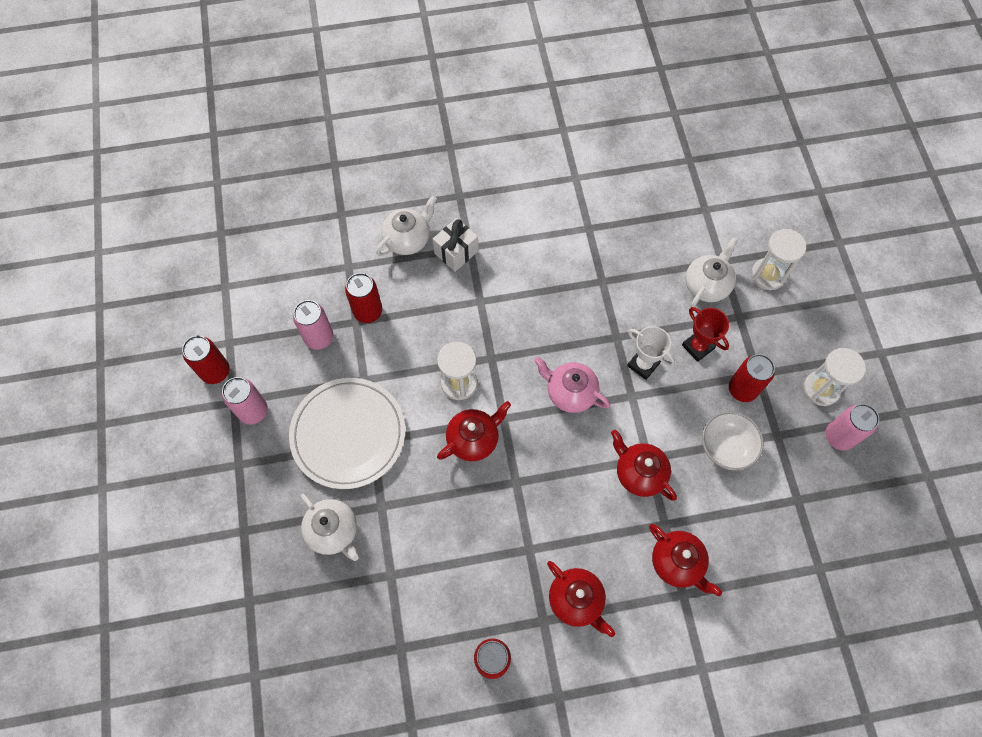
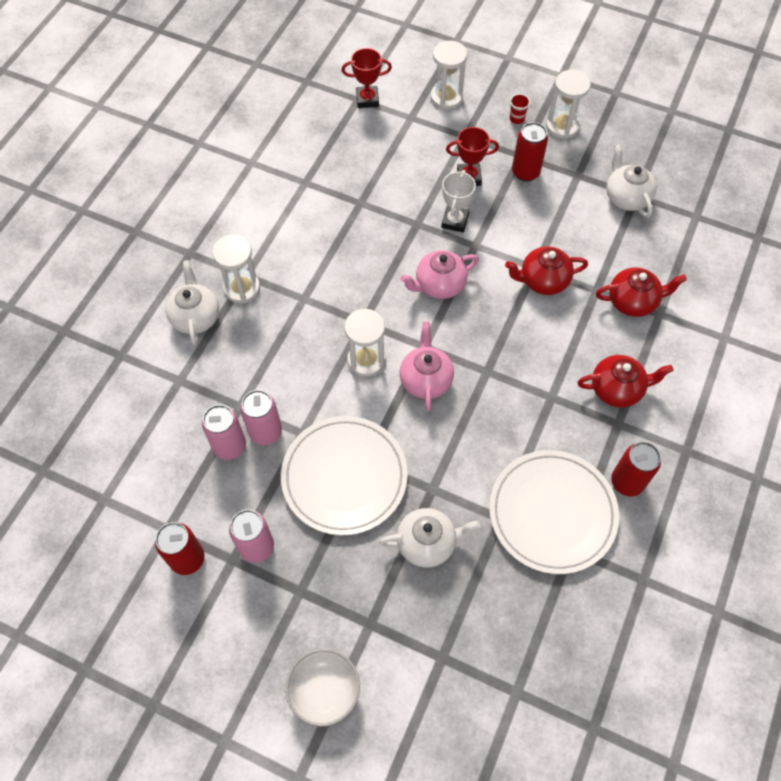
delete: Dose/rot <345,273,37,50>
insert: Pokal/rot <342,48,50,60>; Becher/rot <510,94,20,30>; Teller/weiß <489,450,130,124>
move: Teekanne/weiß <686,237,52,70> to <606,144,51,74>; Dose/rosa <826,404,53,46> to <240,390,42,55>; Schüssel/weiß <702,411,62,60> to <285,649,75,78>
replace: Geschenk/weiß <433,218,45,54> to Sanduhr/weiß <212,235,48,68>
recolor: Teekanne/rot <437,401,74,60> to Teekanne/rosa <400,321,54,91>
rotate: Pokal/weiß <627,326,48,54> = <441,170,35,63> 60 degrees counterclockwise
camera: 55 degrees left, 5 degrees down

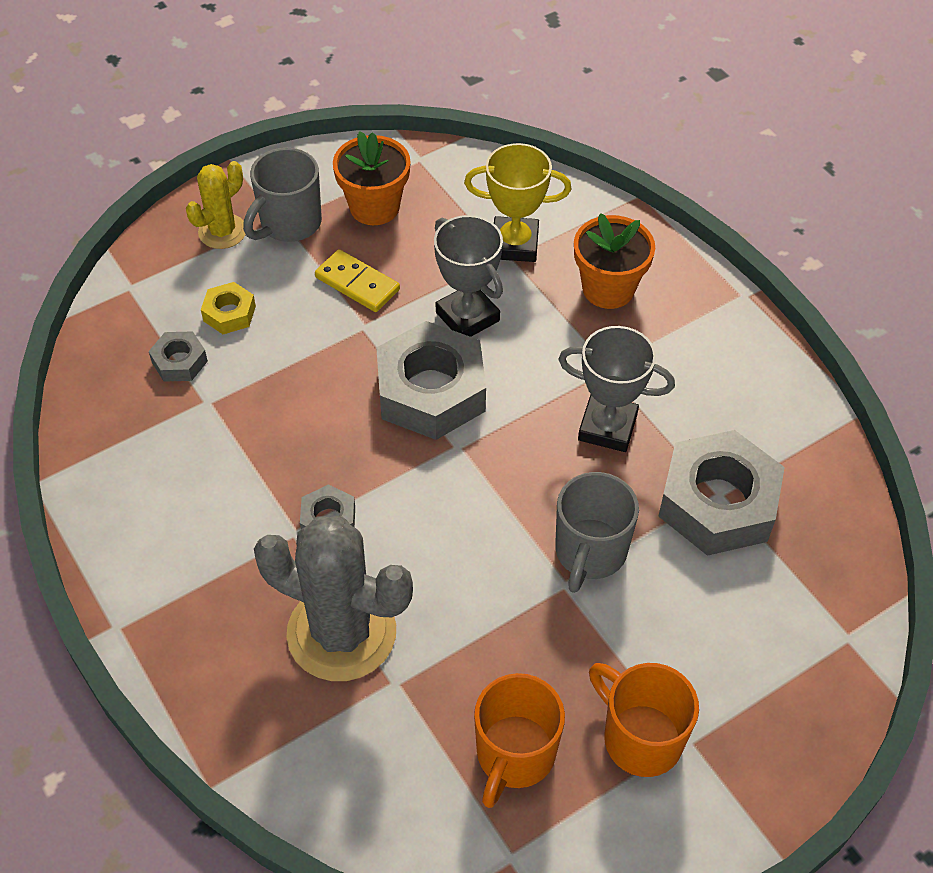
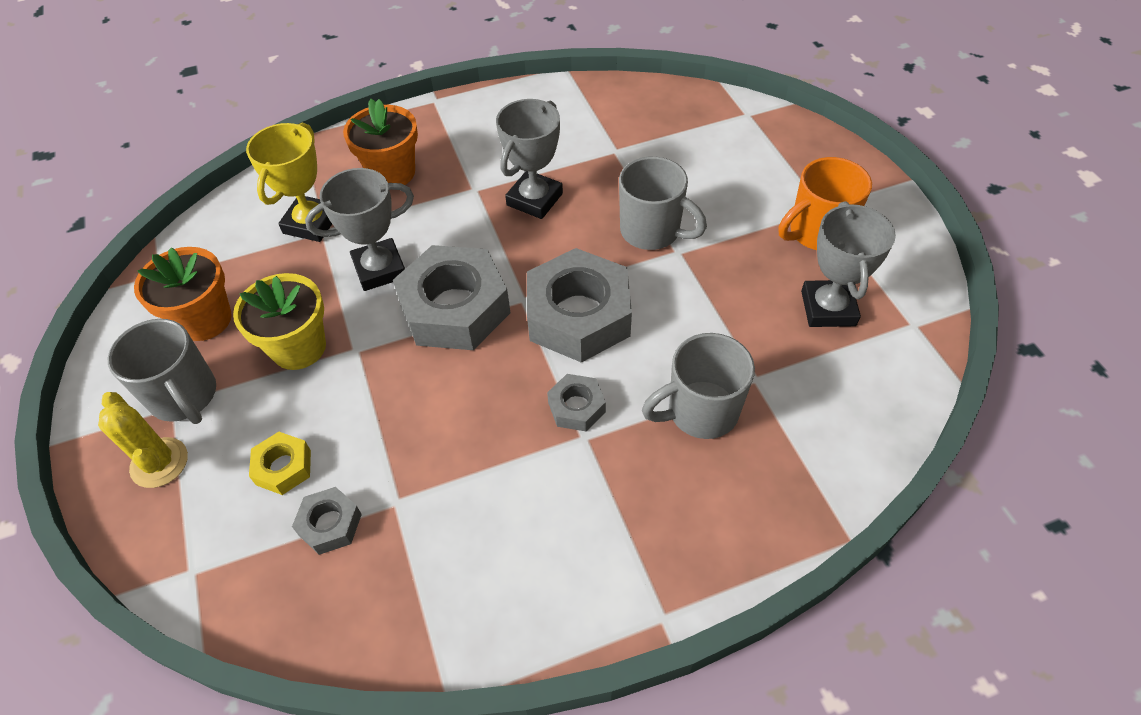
move: Sechskantmutter/grau <659,430,126,126> to <527,248,105,115>
replace: Dominostein/gelb <315,249,85,63> to Blumentopf/gelb <233,273,93,97>; Kaktus/grau <254,516,159,165> to Tasse/grau <642,333,113,106>; Tasse/orange <474,673,91,135> to Pokal/grau <801,201,95,126>
camera: 75 degrees left, 0 degrees up

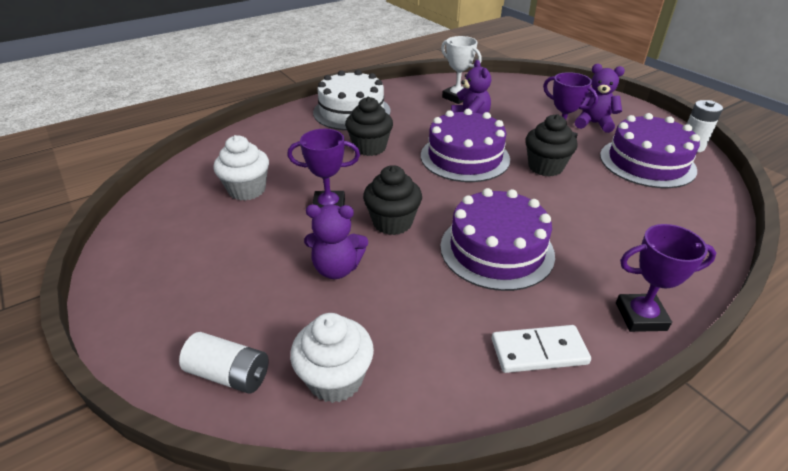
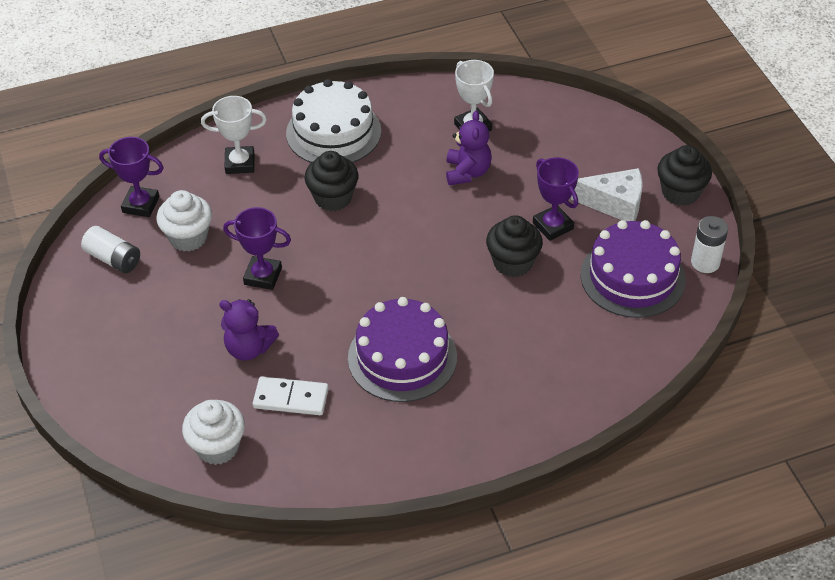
delete: Kuchen/lila <421,109,89,73>
insert: Pokal/weiß <201,96,66,78>
move: Muffin/schwarz <363,165,59,70> to <657,145,55,61>; Pokal/lila <616,224,100,108> to <99,137,65,80>; Dominostein/weiß <492,325,99,48> to <253,377,76,38>; Batterie/weiß <179,332,90,62> to <81,226,59,47>
replace: Teddybär/lila <575,64,50,69> to Käse/weiß <571,168,72,53>
camera: 15 degrees right, 10 degrees up

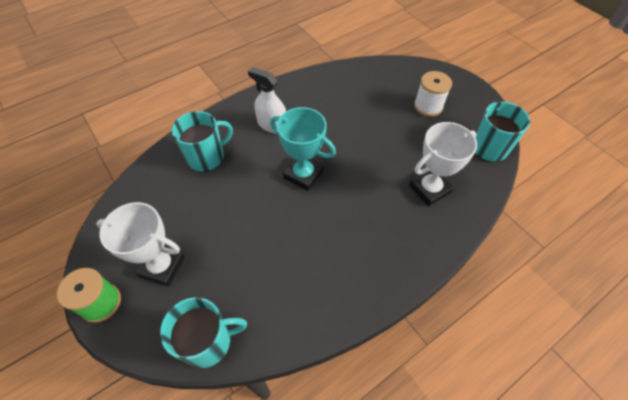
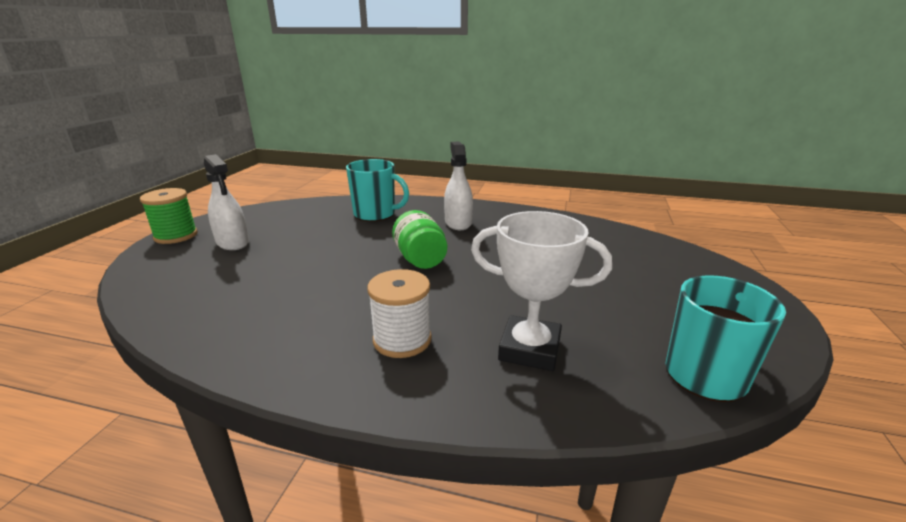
delete: Tasse/türkis <160,297,87,71>
move: Garnrolle/weiß <414,71,38,46> to <367,269,65,89>
replace: Pokal/türkis <270,107,66,84> to Einmachglas/grün <392,210,55,59>; Pokal/weiß <96,202,89,84> to Sprühflasche/weiß <204,154,45,96>
camera: 50 degrees right, 30 degrees down

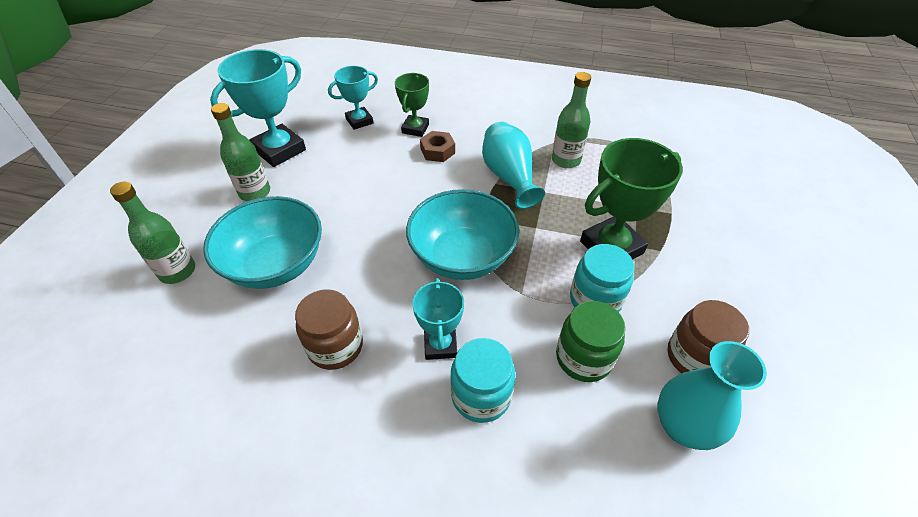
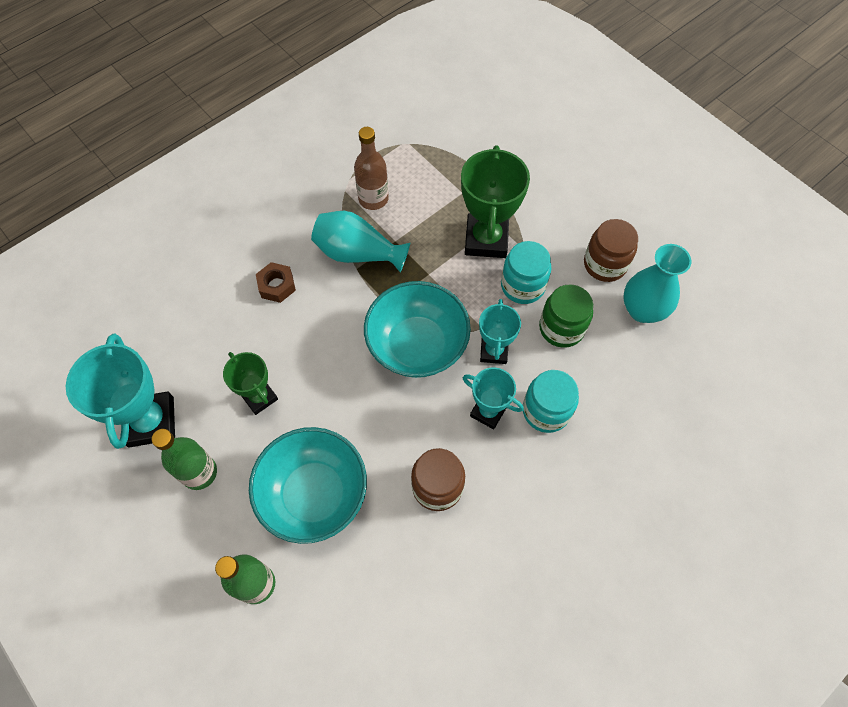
move: Pokal/türkis <328,66,50,64> to <479,299,42,65>; Pokal/grün <395,73,34,64> to <223,352,55,63>
recolor: Flasche/grün <552,72,39,96> to Flasche/braun <354,127,35,83>
camera: 55 degrees left, 15 degrees up

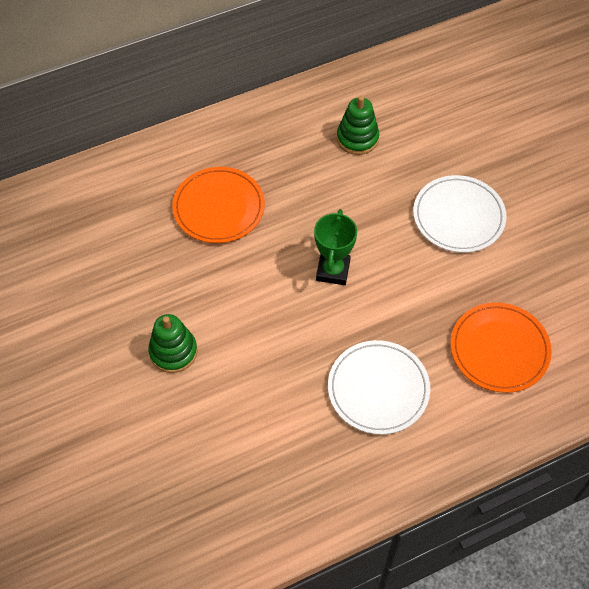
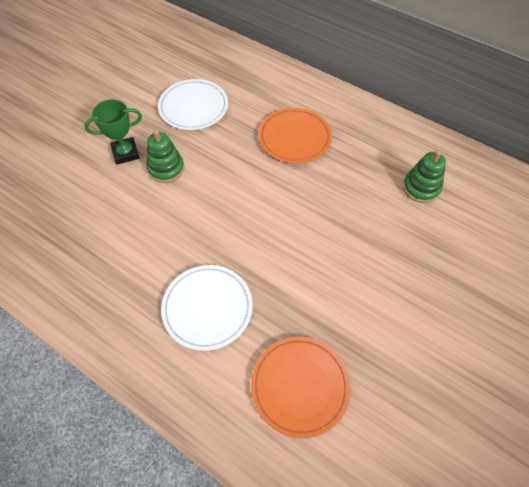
move: Teller/weiß <413,175,94,78> to <158,79,70,51>; Pokal/grün <314,209,43,76> to <84,99,58,66>
camera: 60 degrees right, 0 degrees up

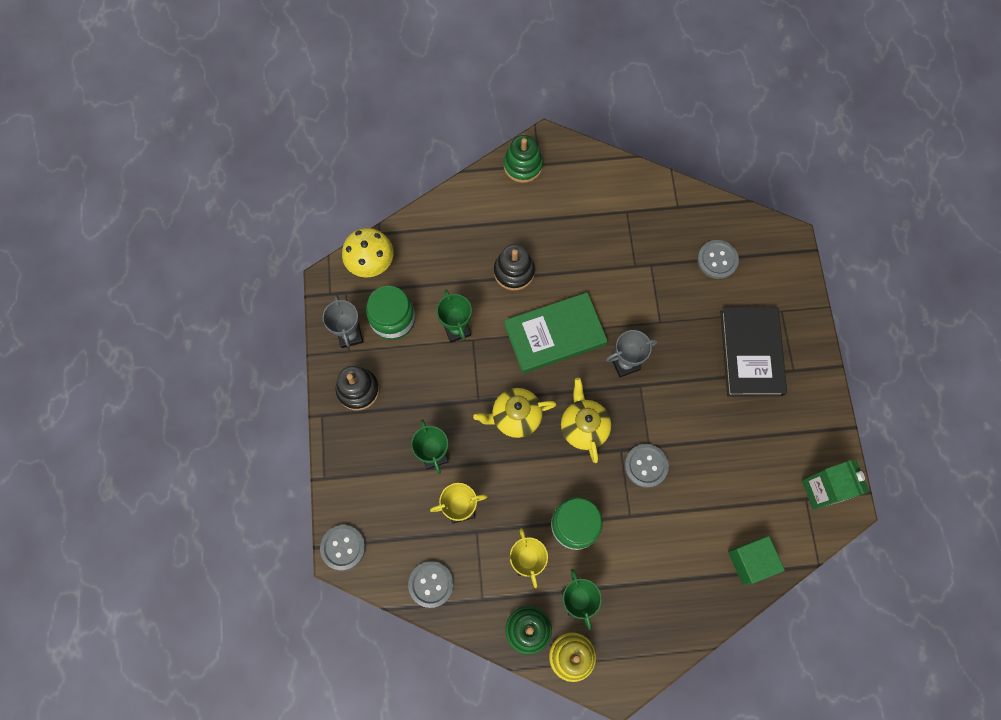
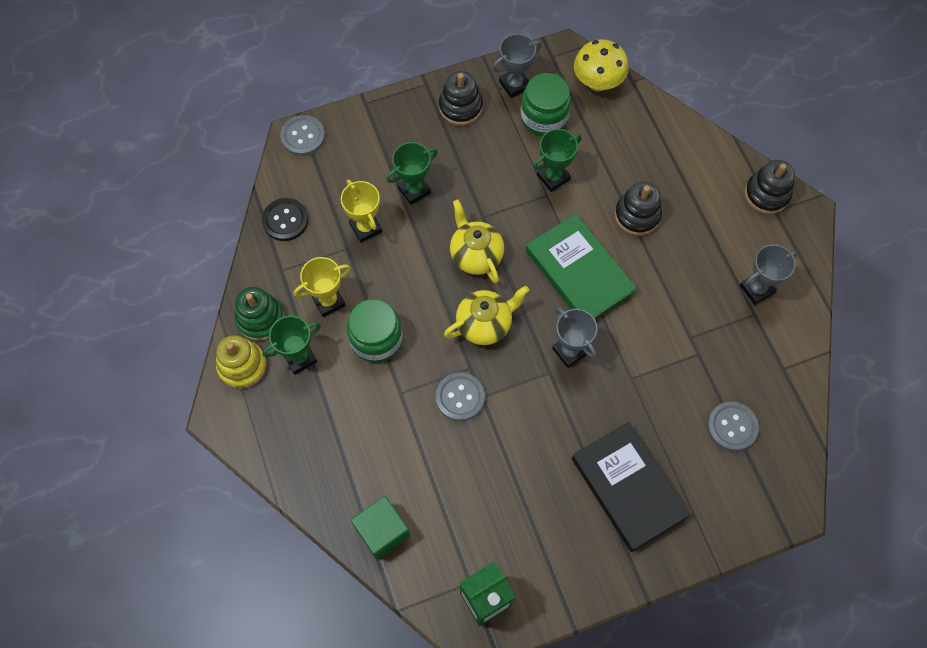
insert: Pokal/grau <740,244,58,61>
recolor: Stapelspielzeug/grün <504,135,39,48> to Stapelspielzeug/schwarz <744,160,51,54>; Knopf/grau <408,561,46,47> to Knopf/schwarz <262,198,46,43>
rotate: Buch/schwarz <720,307,67,90> = <572,422,118,130> 75 degrees clockwise
camera: 75 degrees right, 5 degrees down

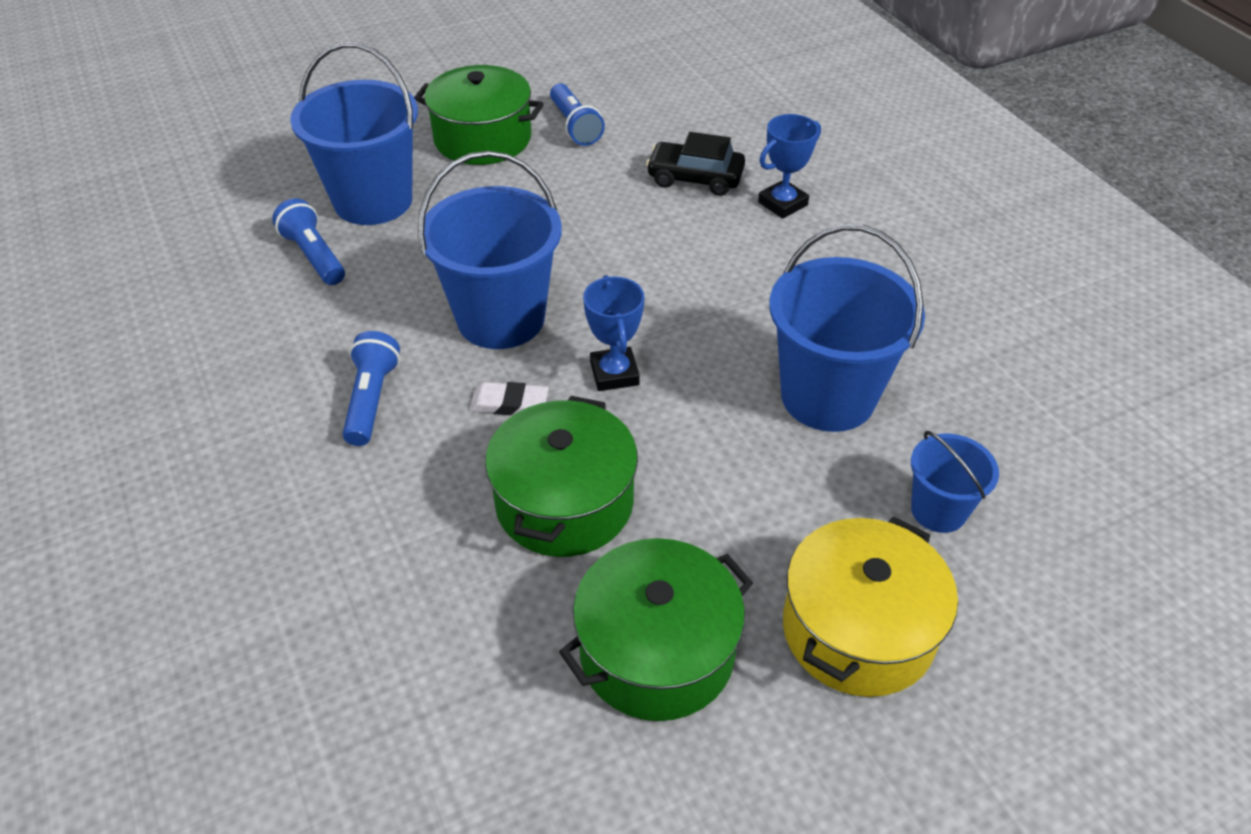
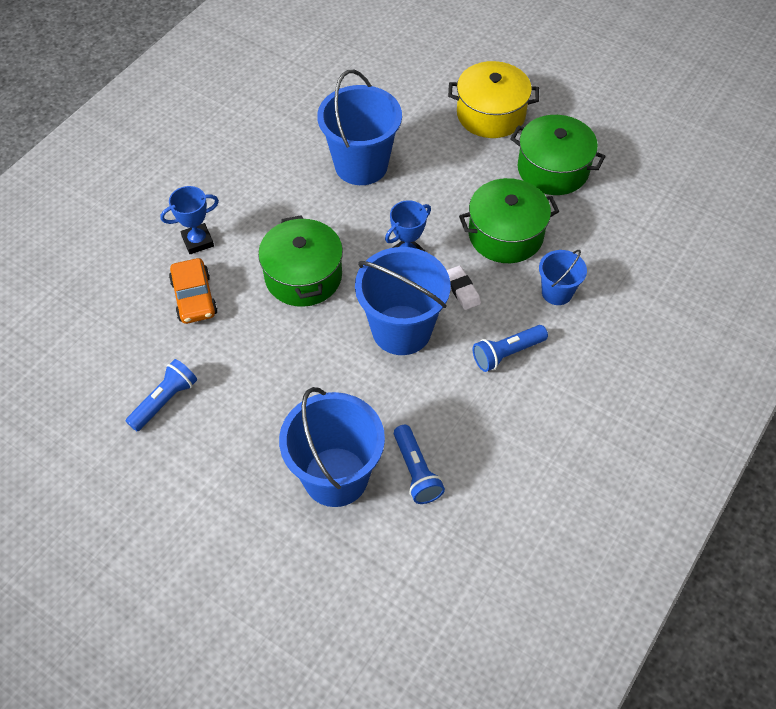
move: Kochtopf/grün <414,65,130,100> to <258,215,85,92>; Eimer/blau <911,431,88,102> to <539,250,48,55>
recolor: Auto/schwarz <646,132,99,64> to Auto/orange <169,258,49,66>
rotate: Pokal/blau <758,114,63,105> = <160,186,59,68> 45 degrees counterclockwise; Taschenlampe/blau <272,198,73,87> = <394,425,51,79> 45 degrees counterclockwise
camera: 120 degrees left, 10 degrees up

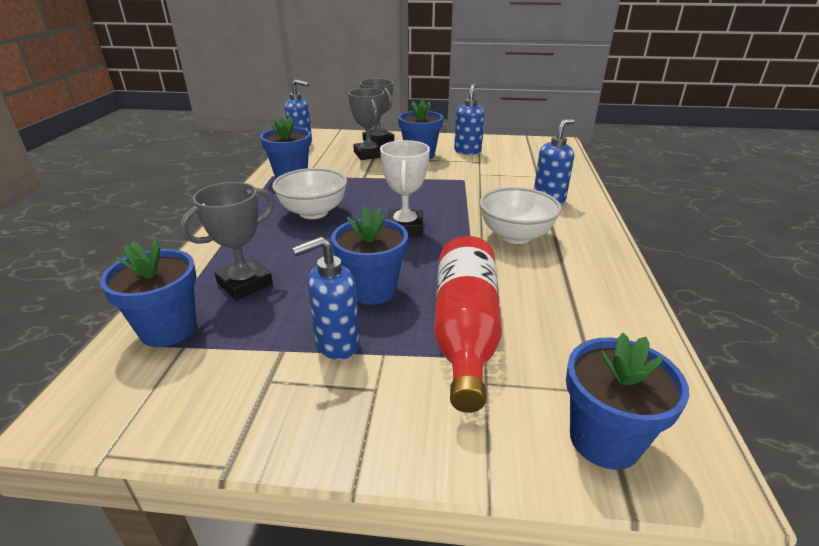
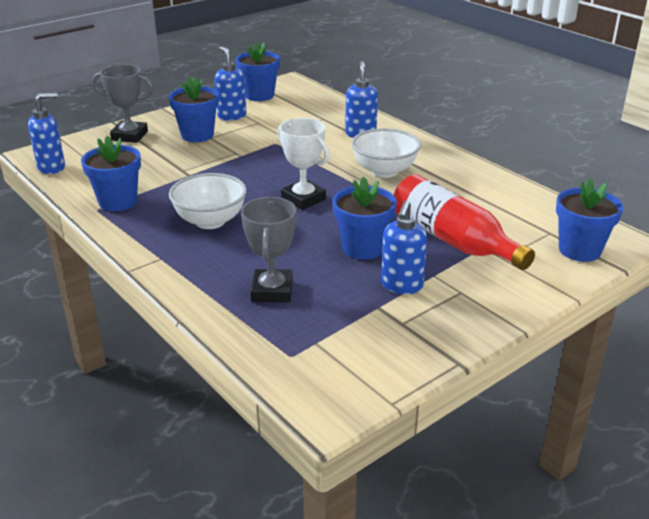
delete: Pokal/grau <348,88,36,72>
move: Blumentopf/blau <100,240,97,107> to <236,42,44,59>
camera: 45 degrees left, 0 degrees up

